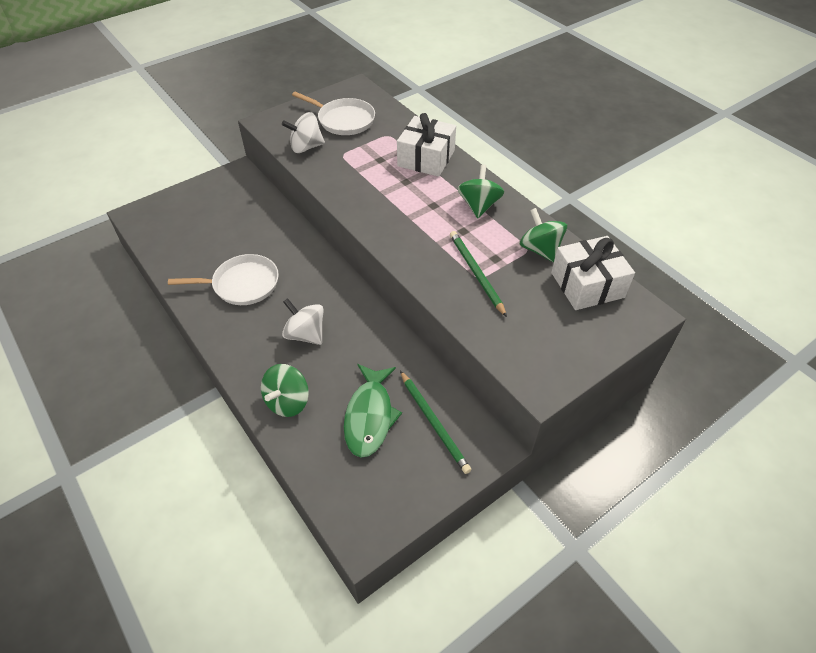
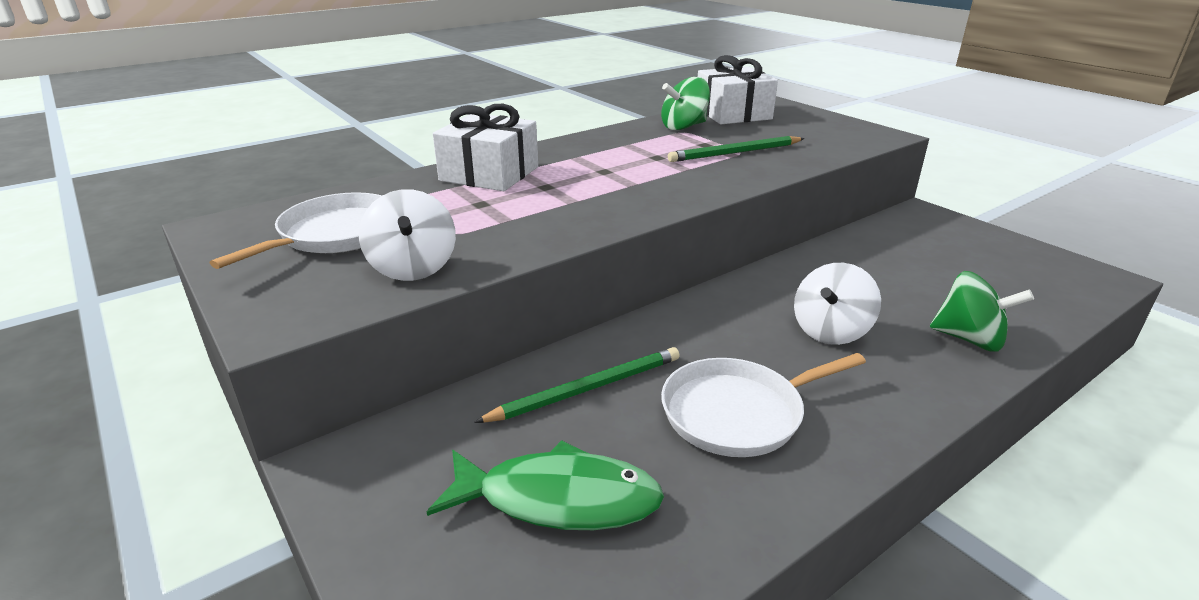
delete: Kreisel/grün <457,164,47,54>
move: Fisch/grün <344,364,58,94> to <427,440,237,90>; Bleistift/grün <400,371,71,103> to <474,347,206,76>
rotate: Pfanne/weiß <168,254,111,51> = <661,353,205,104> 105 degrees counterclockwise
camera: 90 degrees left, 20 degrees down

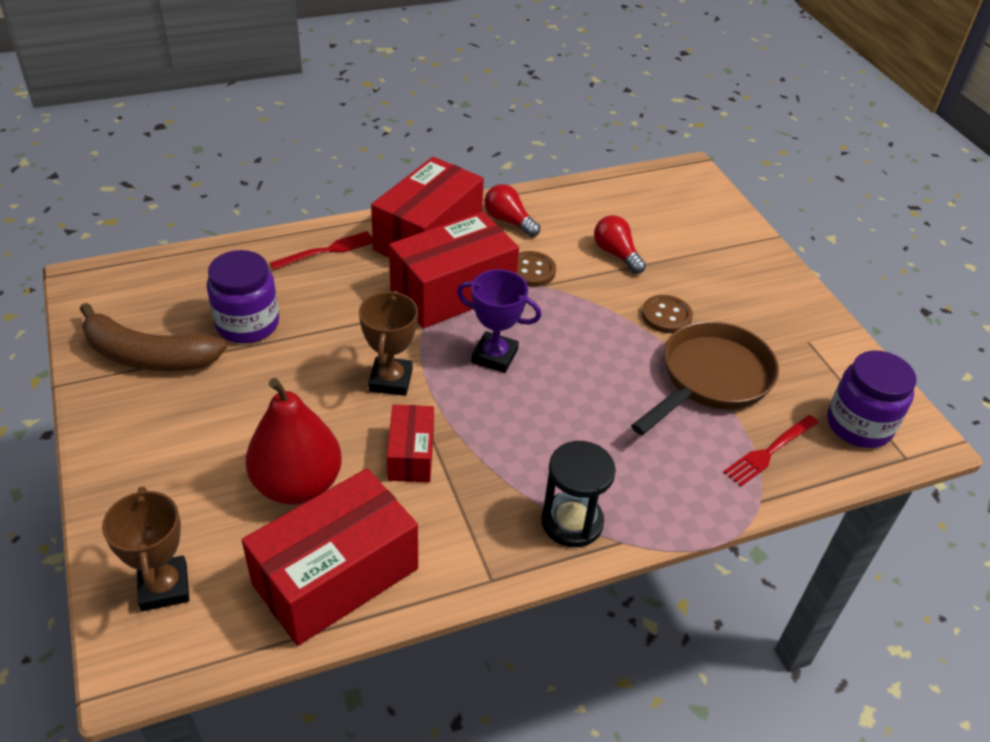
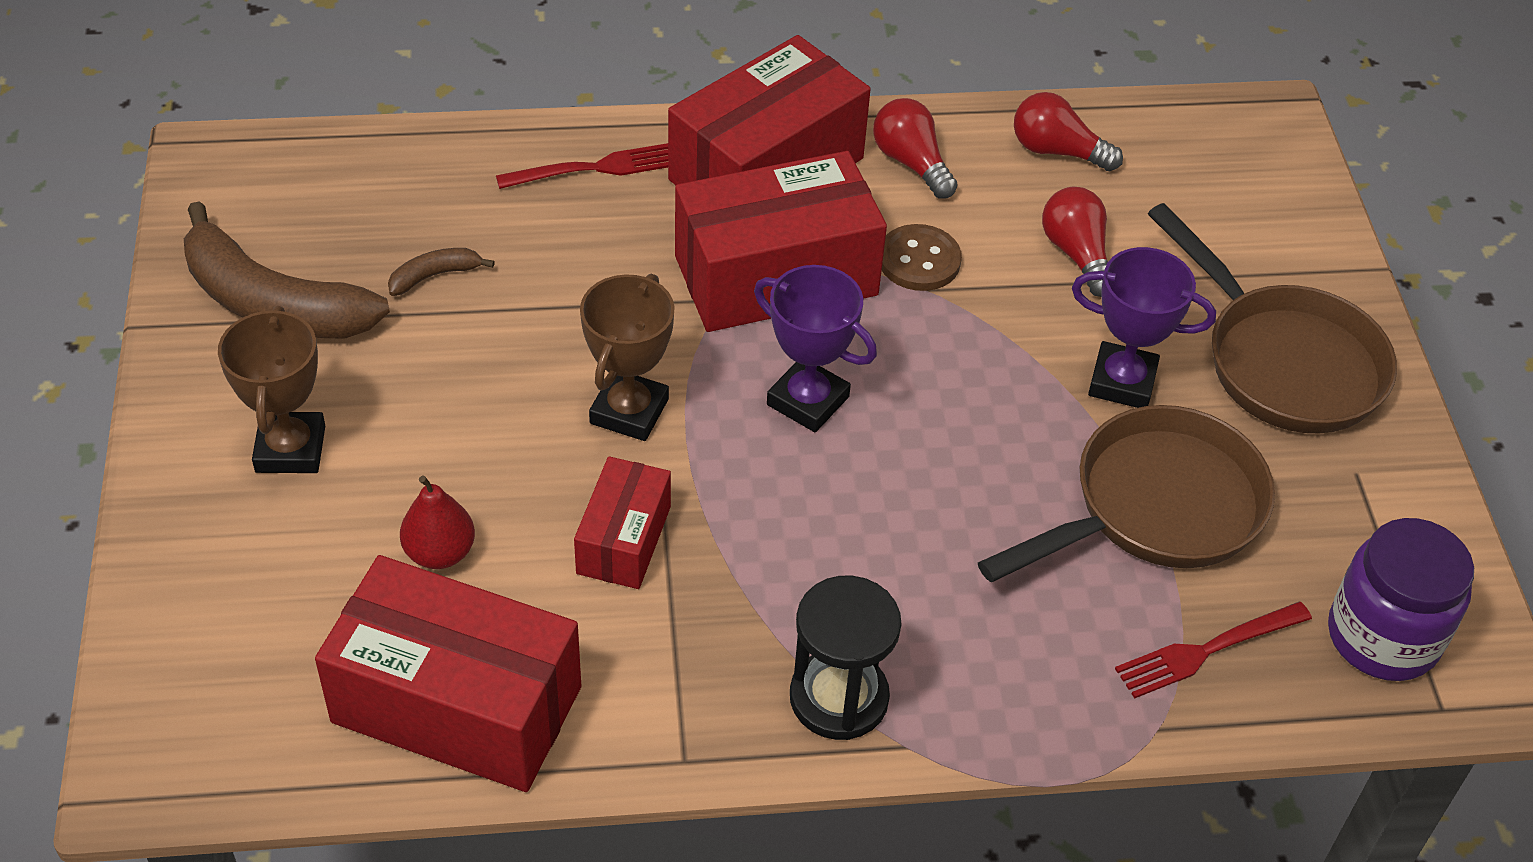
insert: Glühbirne/rot <1014,92,109,79>; Pfanne/braun <1148,203,249,230>
move: Pokal/braun <102,487,87,124> to <218,306,107,167>
replace: Einmachglas/lila <207,250,72,93> to Banane/braun <388,248,107,48>; Knopf/braun <641,295,52,38> to Pokal/lila <1072,247,144,161>
rotate: Schachtel/rot <242,468,176,178> = <315,555,266,237> 45 degrees clockwise
resize: Birne/rot <246,378,96,127> = <400,476,75,93> x0.52
camera: 15 degrees right, 5 degrees up

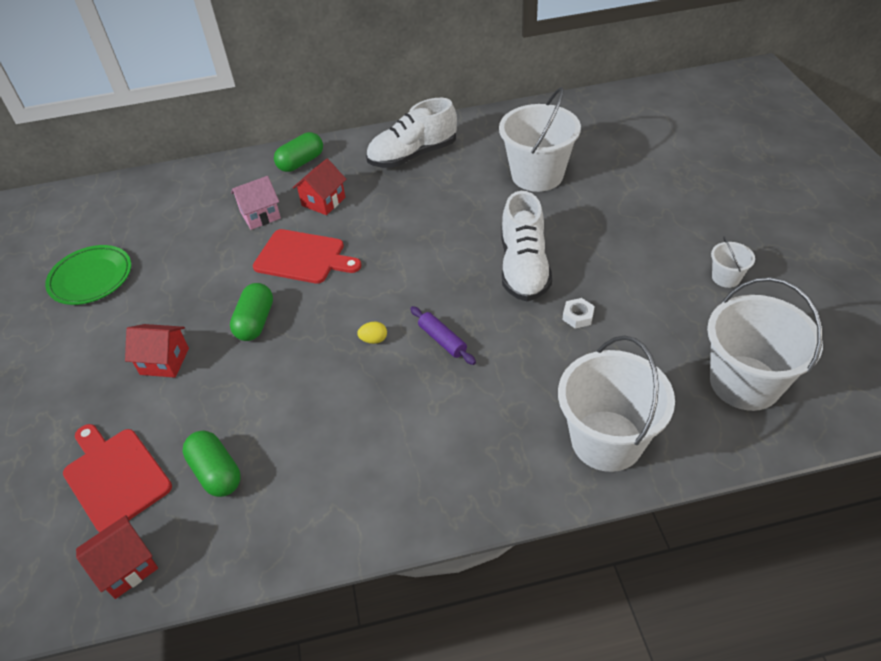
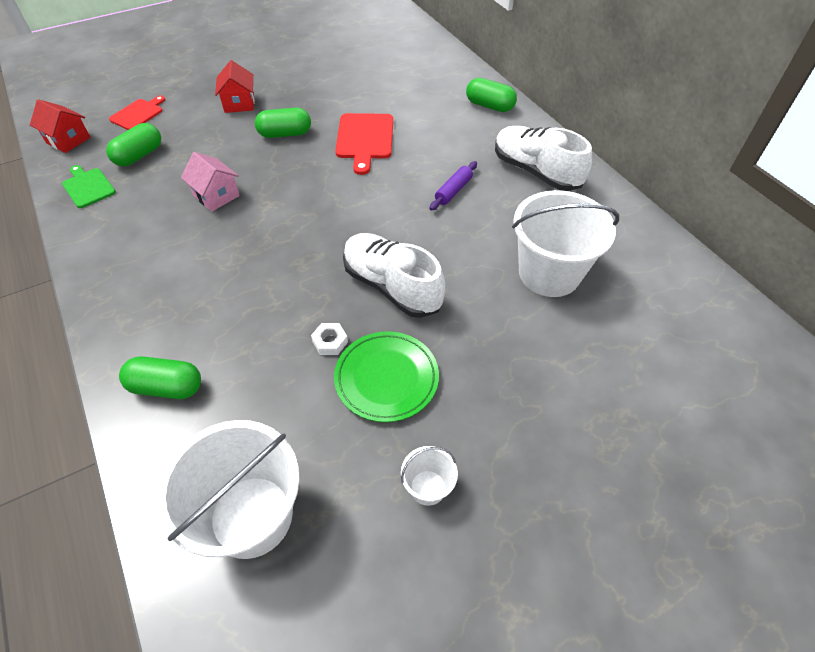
delete: Haus/rot <293,159,54,56>; Ei/gelb <357,322,30,22>
insert: Schneidebrett/grün <62,165,54,43>
move: Haus/rosa <231,176,50,54> to <181,152,59,60>; Teller/grün <45,245,86,60> to <334,331,105,91>; Nudelholz/lila <410,306,66,59> to <429,161,48,50>
replace: Eimer/weiß <558,336,117,136> to Kapsel/grün <119,356,82,43>
rotate: Schuh/weiß <501,191,51,110> = <343,233,102,85> 60 degrees clockwise
resize: Schneidebrett/rot <63,424,109,109> = <109,95,56,35> x0.65
camera: 70 degrees right, 5 degrees up

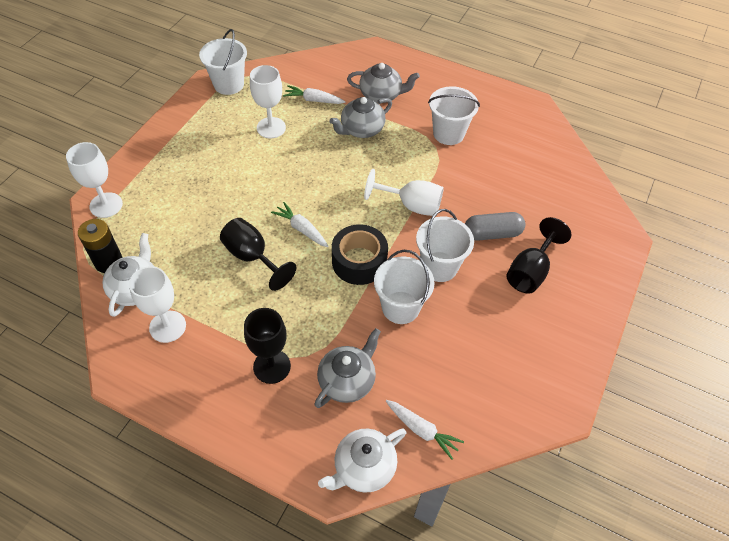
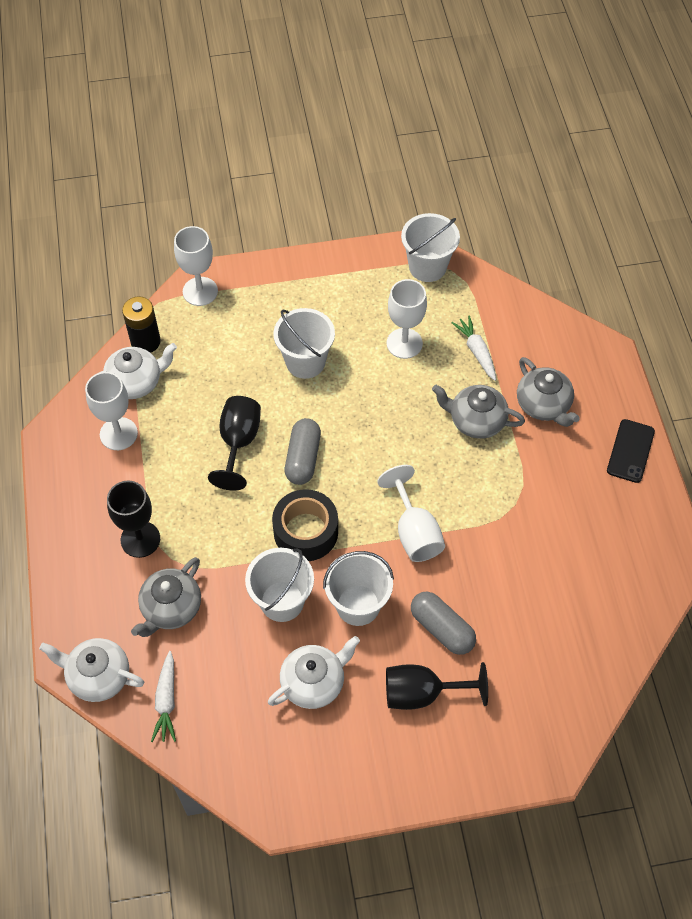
insert: Handy/schwarz <607,419,48,64>; Teekanne/weiß <268,636,92,73>
move: Eimer/weiß <428,86,52,59> to <274,308,61,71>
replace: Karotte/weiß <271,202,57,45> to Kapsel/grau <285,418,36,67>
rotate: Teekanne/grau <315,328,66,80> = <131,557,70,80> 120 degrees clockwise
camera: 55 degrees right, 5 degrees up

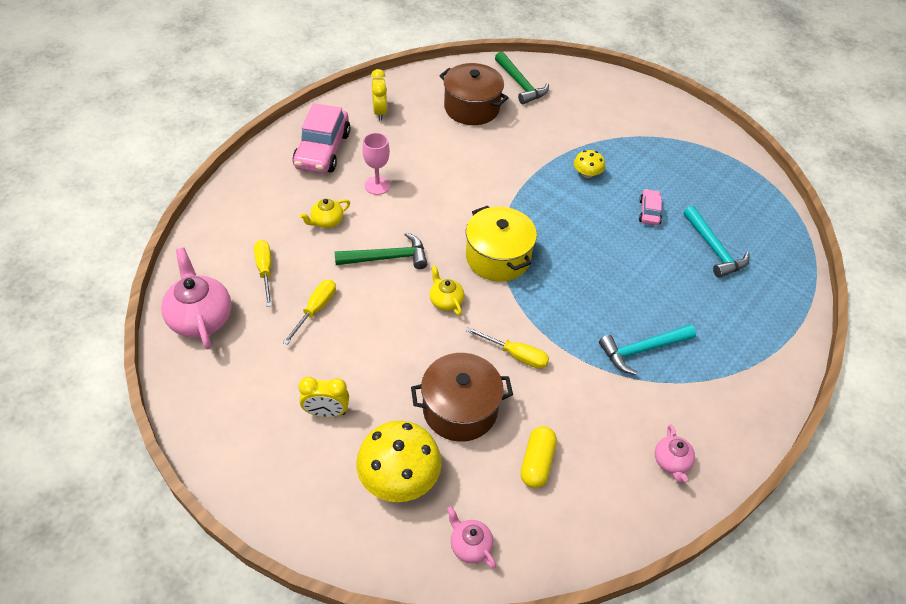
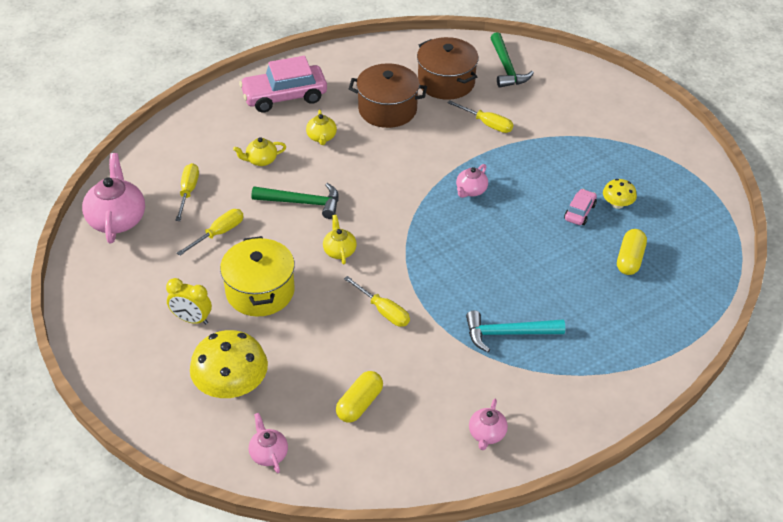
delete: Wecker/gelb <371,69,16,52>
insert: Schraubenzieher/gelb <448,101,65,32>; Teekanne/rosa <456,164,32,34>
move: Pilz/gelb <574,150,31,28> to <603,179,34,30>; Kochtopf/gelb <466,206,71,76> to <220,236,75,81>; Kochtopf/braun <411,353,102,89> to <349,63,78,65>
replace: Kelch/rosa <362,133,28,62> to Teekanne/gelb <306,110,31,35>; Hammer/türkis <683,206,66,72> to Kapsel/gelb <617,229,30,46>
rotate: Auto/rosa <293,103,58,70> = <239,56,88,56> 45 degrees clockwise
camera: 20 degrees right, 5 degrees down

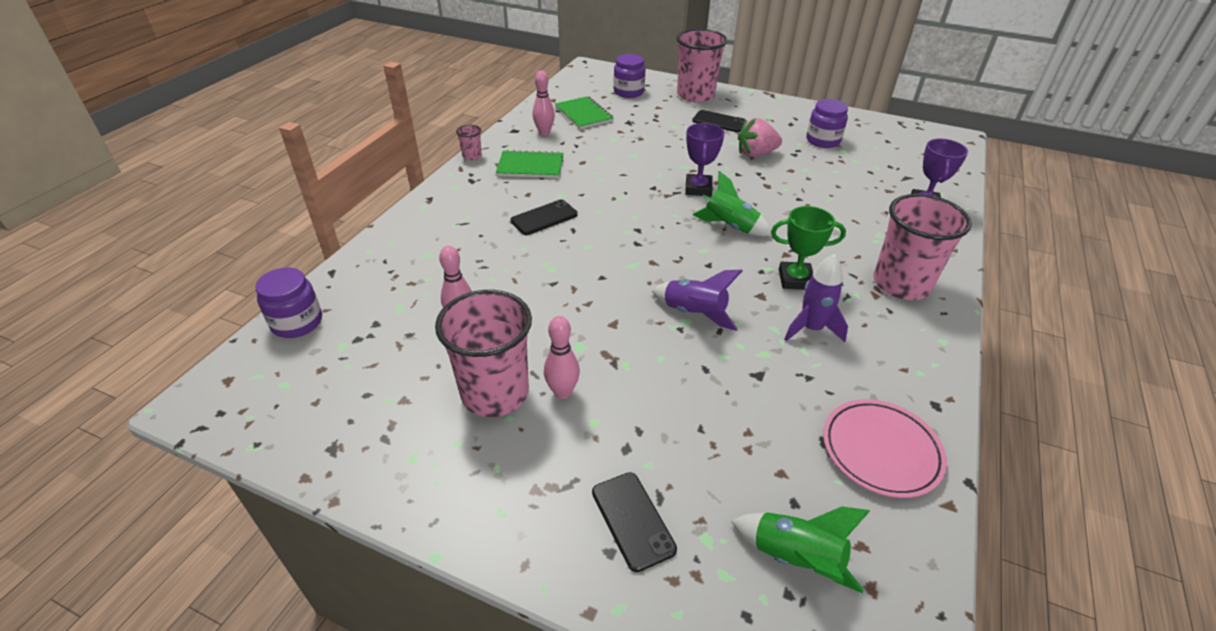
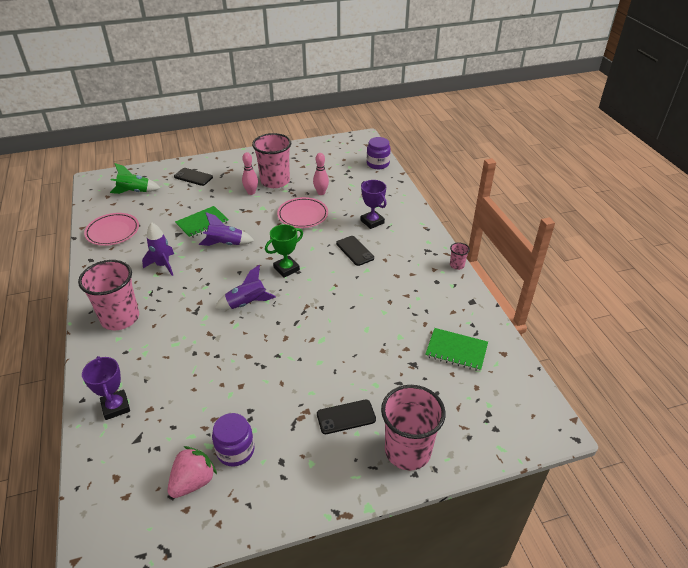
delete: Einmachglas/lila <613,54,33,44>; Bowlingkegel/rosa <533,70,22,65>
insert: Teller/rosa <277,197,51,31>
move: Erdbeere/rosa <738,118,44,39> to <167,446,50,52>; Pokal/lila <685,123,40,73> to <360,180,27,49>; Notizbuch/grün <496,150,68,28> to <175,206,54,32>; Pokal/grün <771,206,75,84> to <265,224,38,54>
recolor: Rakete/grün <692,171,80,66> to Rakete/lila <215,265,61,45>
rotate: Handy/schwarz <511,199,67,36> = <336,236,38,30> 45 degrees counterclockwise
camera: 140 degrees right, 0 degrees up

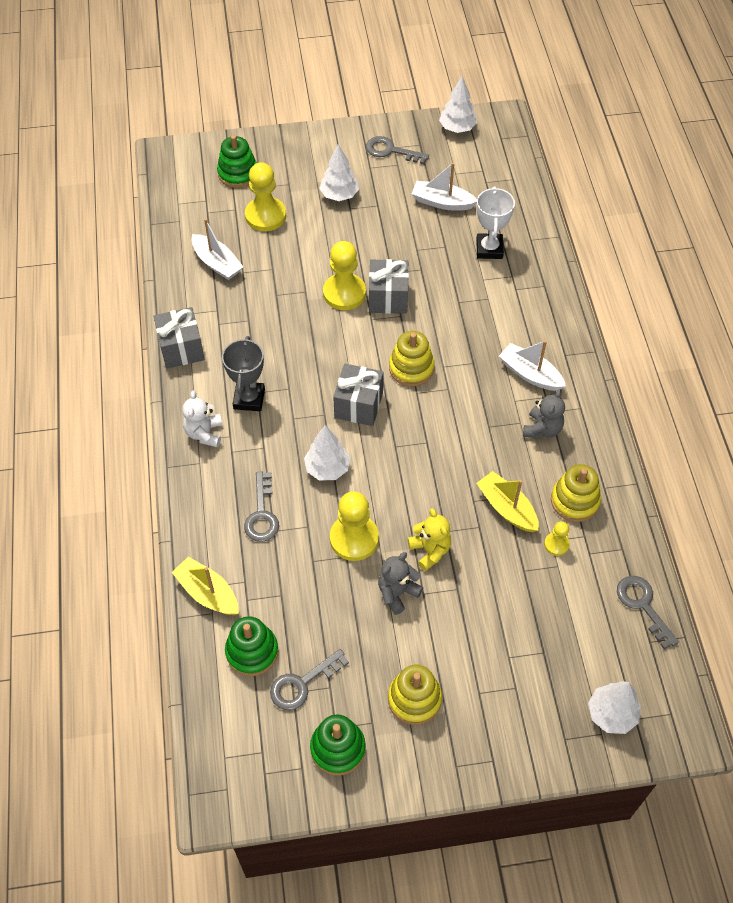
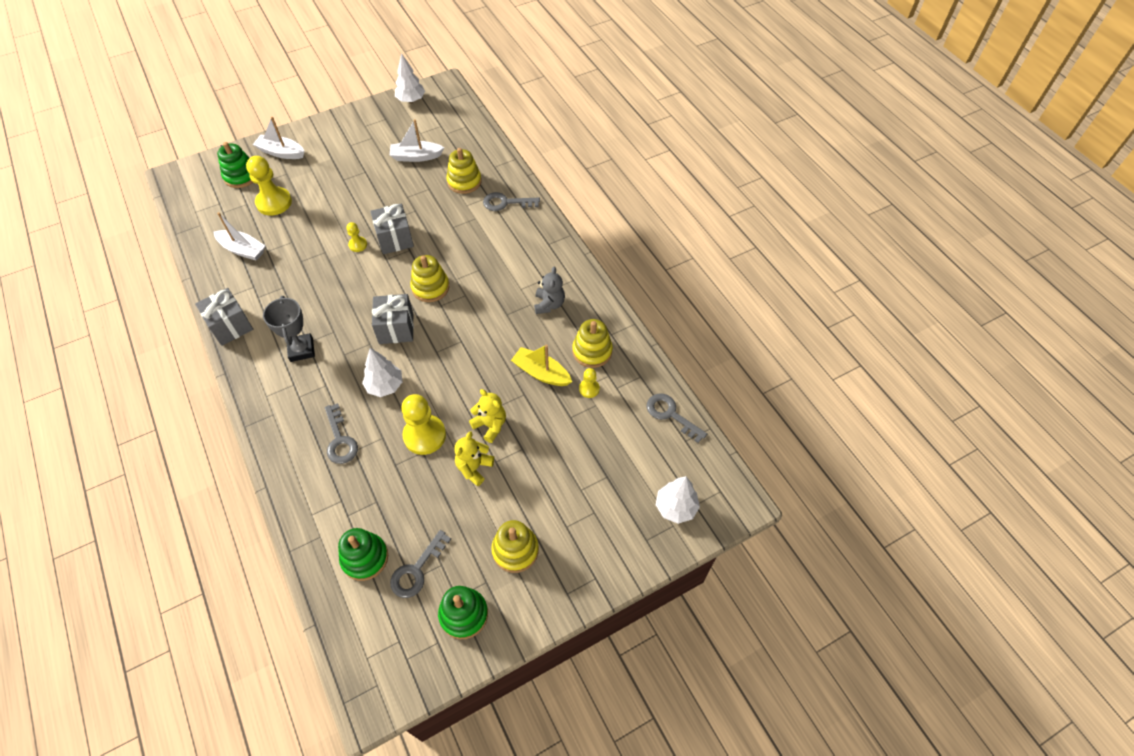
delete: Baum/weiß <319,144,40,57>; Teddybär/weiß <182,391,40,56>; Boot/gelb <171,557,68,58>
move: Schlüssel/grau <366,136,63,28> to <483,192,57,19>; Boot/weiß <499,340,67,51> to <253,117,51,42>
replace: Pokal/weiß <476,186,39,73> to Stapelspielzeug/gelb <446,148,36,46>
recolor: Teddybär/grau <378,552,45,63> to Teddybär/gelb <454,431,40,55>
resize: Bauer/gelb <323,241,43,69> = <346,222,21,30> x0.50
camera: 20 degrees left, 0 degrees up

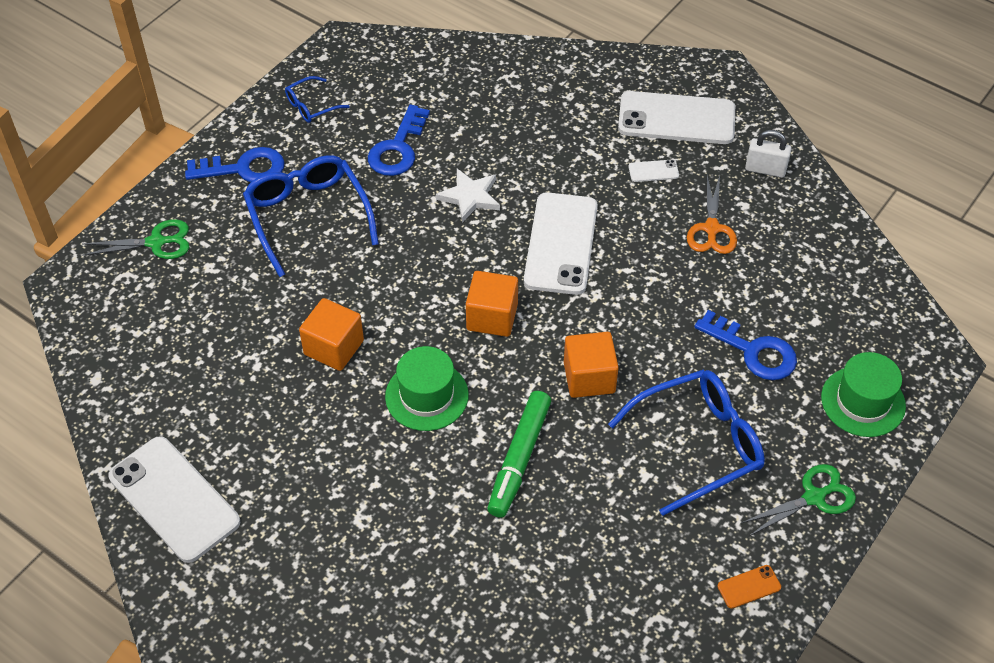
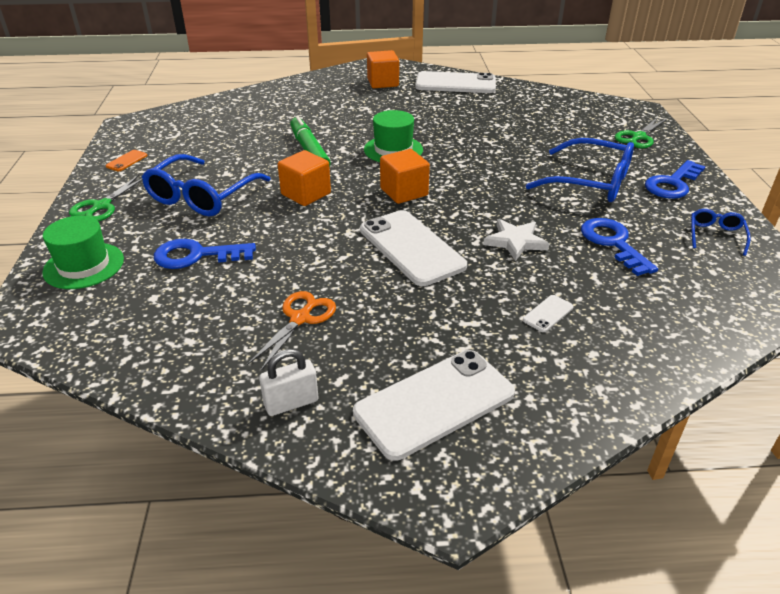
move: Handy/weiß <629,160,50,22> to <523,295,51,37>; Kubus/orange <299,298,65,73> to <367,50,32,38>
rotate: Schere/orange <687,175,50,79> = <247,291,89,80> 60 degrees clockwise
camera: 140 degrees right, 15 degrees down

